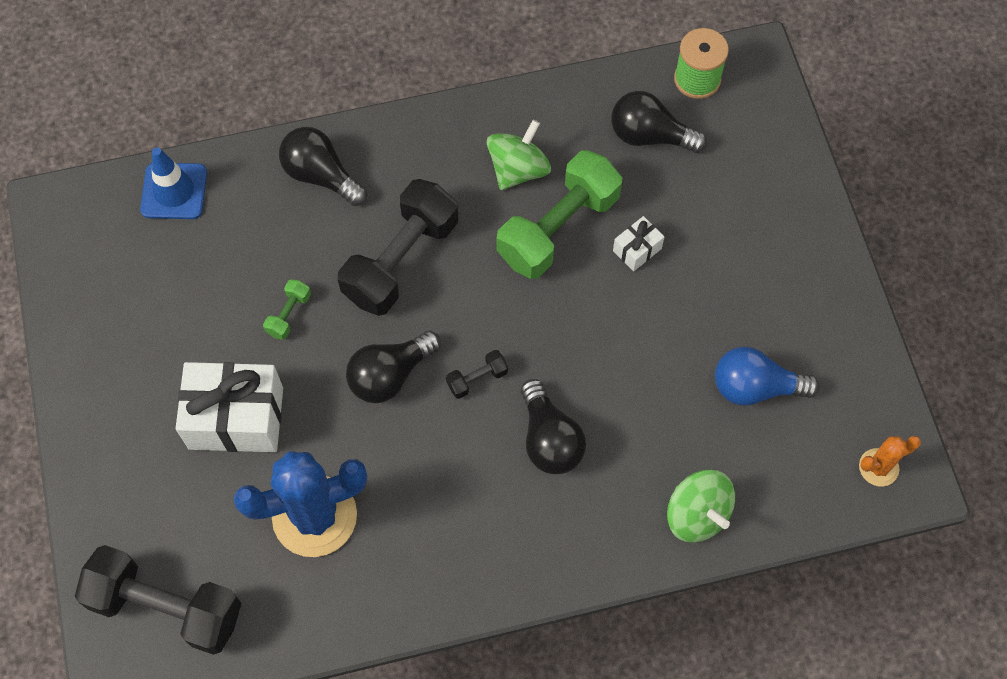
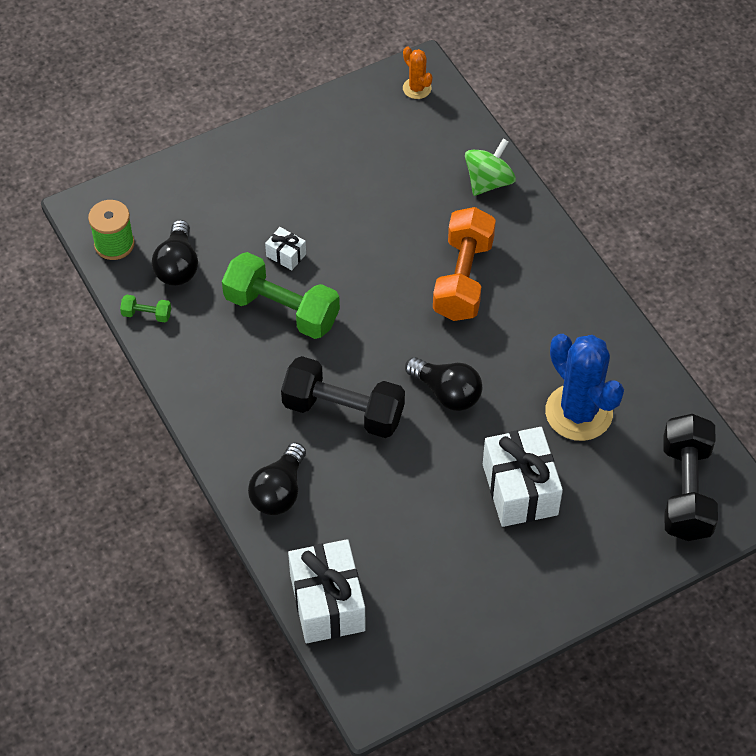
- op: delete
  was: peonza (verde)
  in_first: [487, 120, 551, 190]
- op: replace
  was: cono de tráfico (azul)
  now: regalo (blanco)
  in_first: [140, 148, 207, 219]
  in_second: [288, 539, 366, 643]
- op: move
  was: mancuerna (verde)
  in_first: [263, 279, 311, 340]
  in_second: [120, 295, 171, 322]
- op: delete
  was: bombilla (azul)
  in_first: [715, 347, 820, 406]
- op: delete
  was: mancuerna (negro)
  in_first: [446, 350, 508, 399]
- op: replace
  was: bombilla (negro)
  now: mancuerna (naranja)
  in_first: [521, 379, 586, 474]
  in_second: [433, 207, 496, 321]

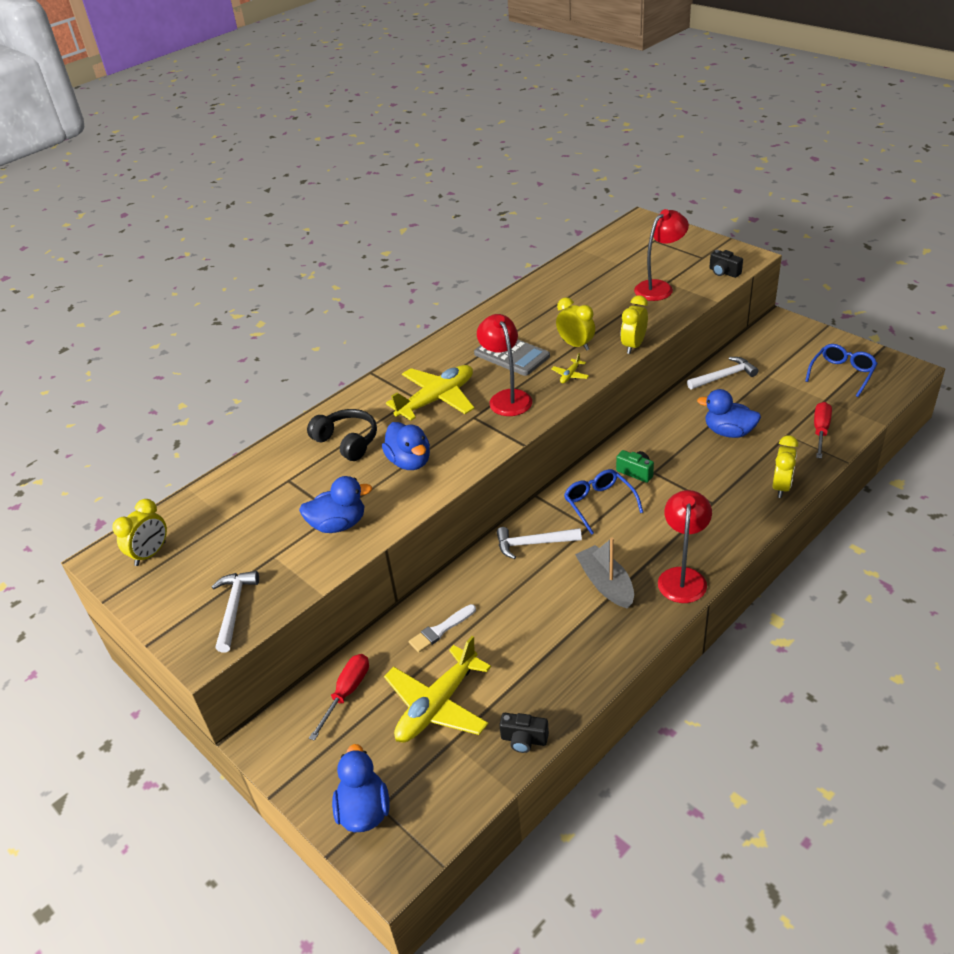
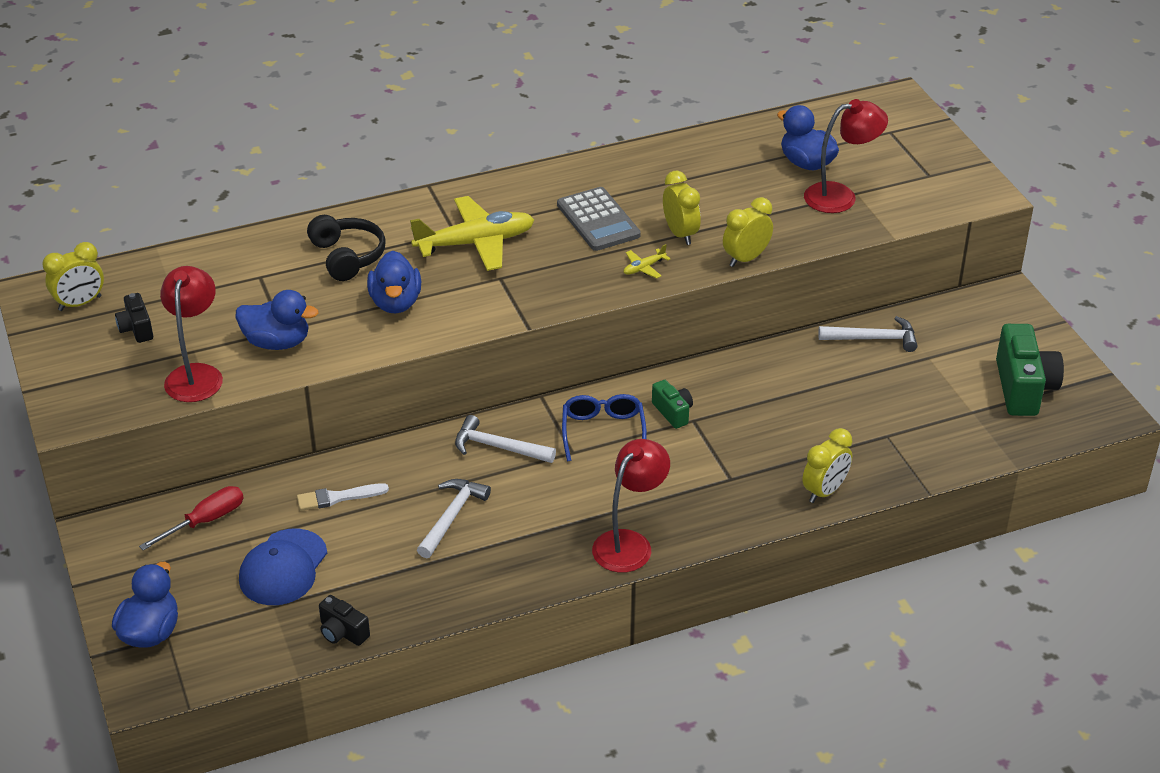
- op: move
  was: cámara (negro)
  in_first: [709, 250, 743, 278]
  in_second: [115, 293, 153, 343]
- op: move
  was: lámpara (rojo)
  in_first: [477, 314, 532, 416]
  in_second: [160, 266, 223, 402]
- op: replace
  was: gafas (azul)
  now: cámara (verde)
  in_first: [805, 344, 878, 397]
  in_second: [996, 324, 1064, 416]
- op: move
  was: pato (azul)
  in_first: [697, 389, 761, 438]
  in_second: [777, 105, 839, 170]
- op: delete
  was: destornillador (rojo)
  in_first: [814, 402, 832, 459]
- op: delete
  was: barco (gris)
  in_first: [575, 537, 634, 608]
- op: move
  was: martillo (blanco)
  in_first: [212, 571, 259, 653]
  in_second: [417, 479, 491, 558]
- op: replace
  was: avión (amarillo)
  now: gorra (azul)
  in_first: [384, 636, 491, 743]
  in_second: [239, 529, 327, 605]

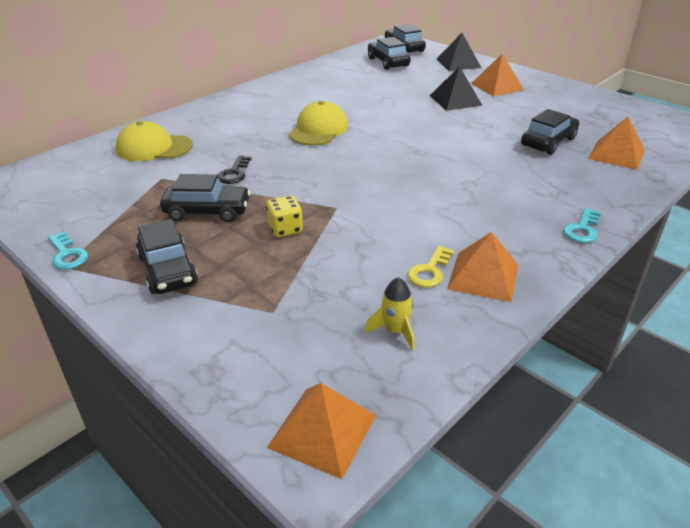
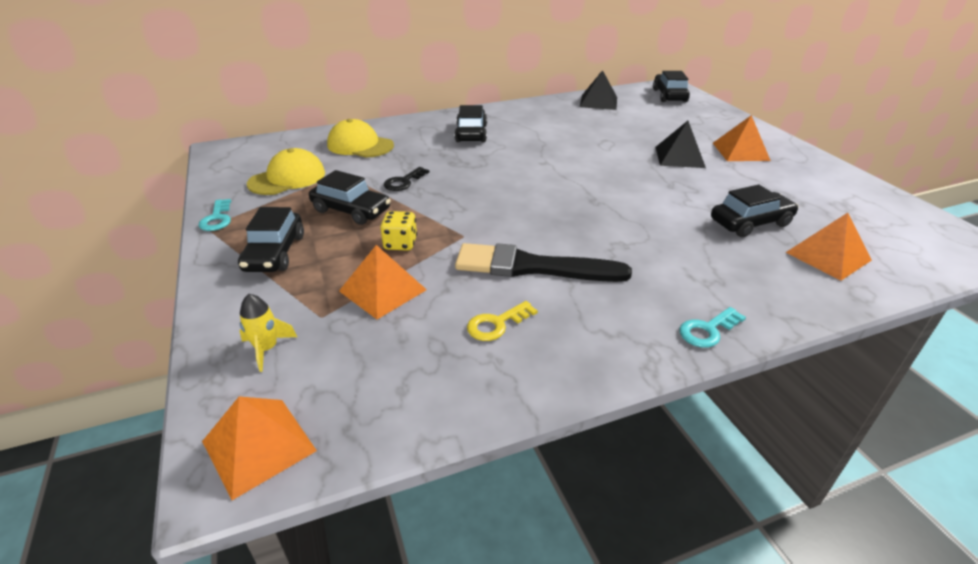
- op: move
  was: pirámide (negro)
  in_first: [437, 33, 481, 71]
  in_second: [580, 70, 617, 110]
- op: move
  was: coche (negro)
  in_first: [368, 37, 411, 70]
  in_second: [455, 105, 487, 142]
- op: move
  was: gorra (amarillo)
  in_first: [289, 101, 348, 146]
  in_second: [247, 148, 325, 195]
- op: move
  was: pirámide (naranja)
  in_first: [447, 232, 518, 302]
  in_second: [339, 245, 427, 319]
- op: move
  was: cohete (amarillo)
  in_first: [365, 277, 414, 350]
  in_second: [240, 294, 297, 372]
- op: insert
  now: pincel (negro)
  in_second: [455, 243, 632, 282]

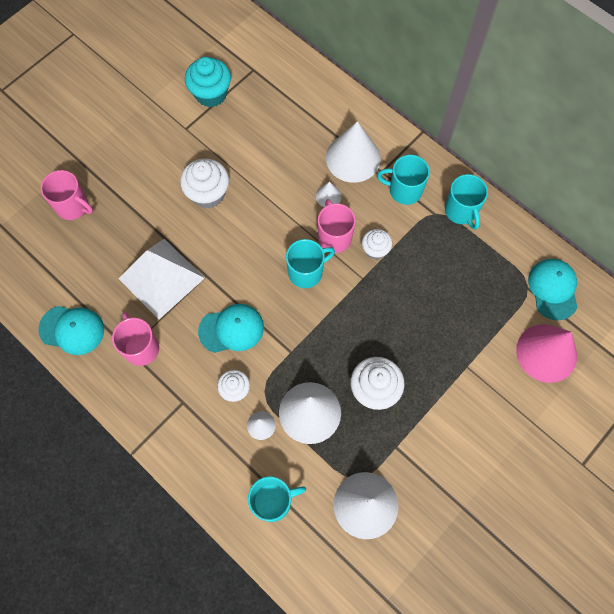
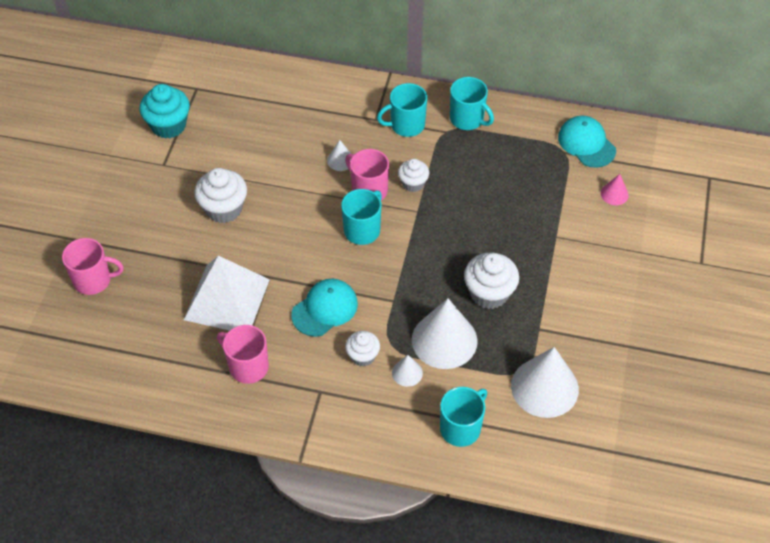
- op: delete
  was: cono (blanco)
  in_first: [326, 121, 381, 183]
- op: delete
  was: gorra (turquesa)
  in_first: [38, 306, 104, 355]
- op: resize
  was: cono (rosa)
  in_first: [516, 324, 577, 383]
  in_second: [601, 174, 629, 205]
  ratio: 0.46

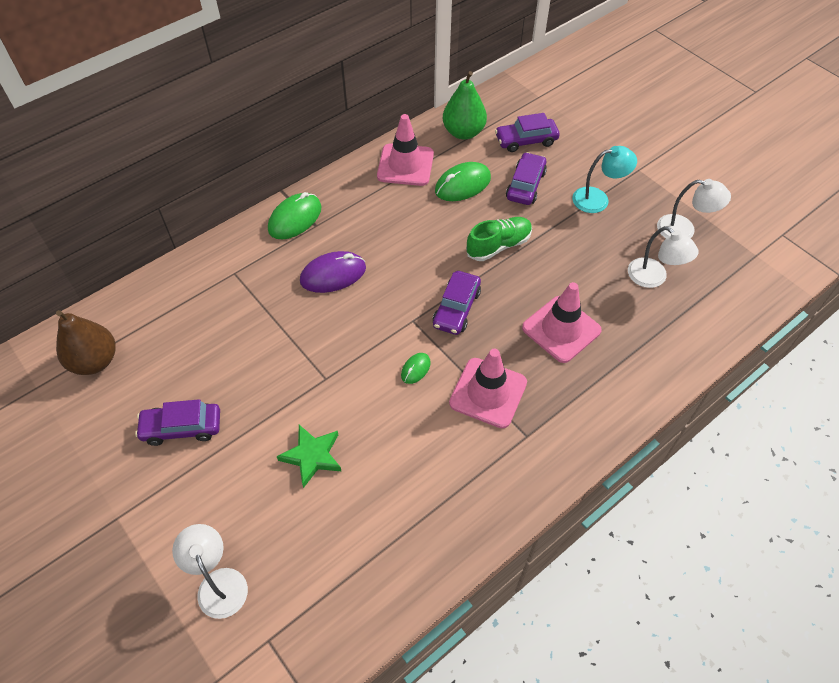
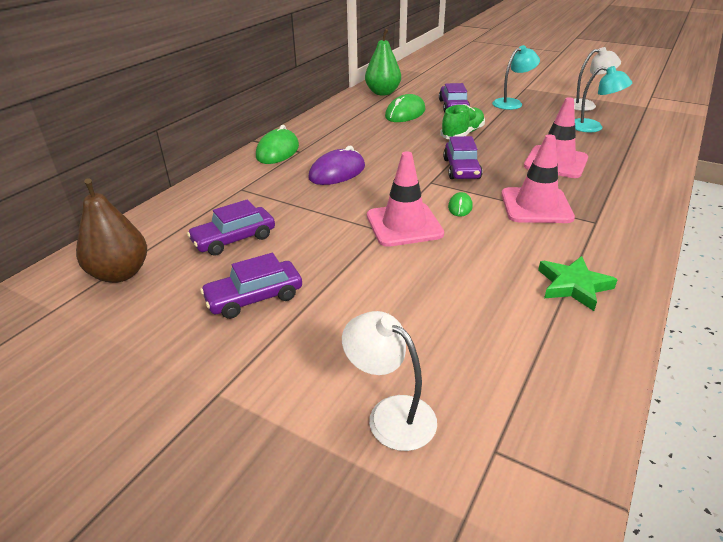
- op: move
  was: coche (morado)
  in_first: [495, 113, 560, 152]
  in_second: [187, 200, 275, 256]
- op: move
  was: cono de tráfico (rosa)
  in_first: [377, 114, 434, 186]
  in_second: [367, 151, 444, 247]
- op: recolor
  was: lámpara (blanco)
  now: lámpara (turquesa)
  in_first: [628, 226, 699, 288]
  in_second: [575, 66, 632, 132]
- op: move
  was: estrella (verde)
  in_first: [276, 425, 342, 488]
  in_second: [538, 256, 618, 311]

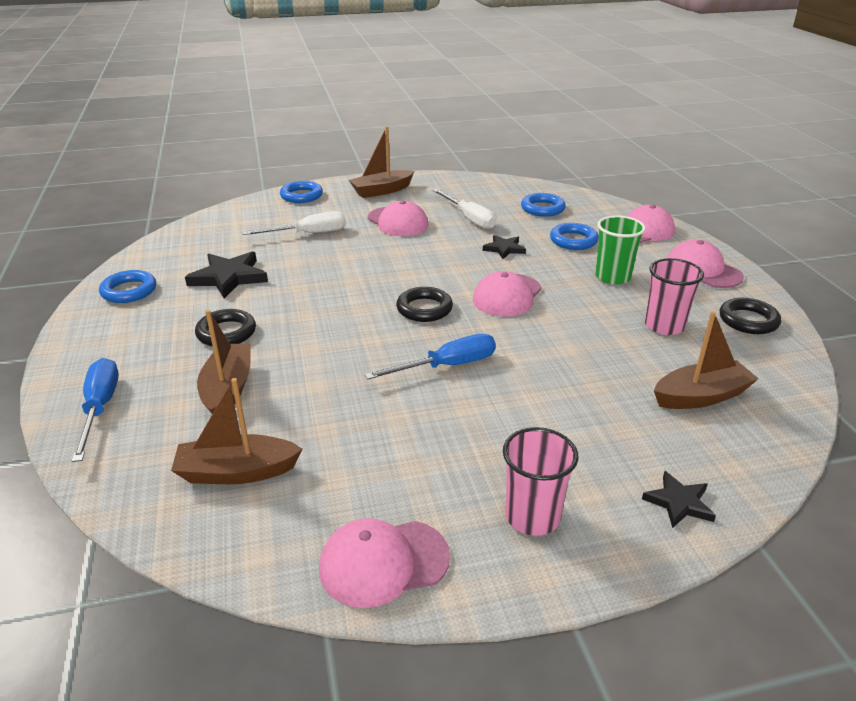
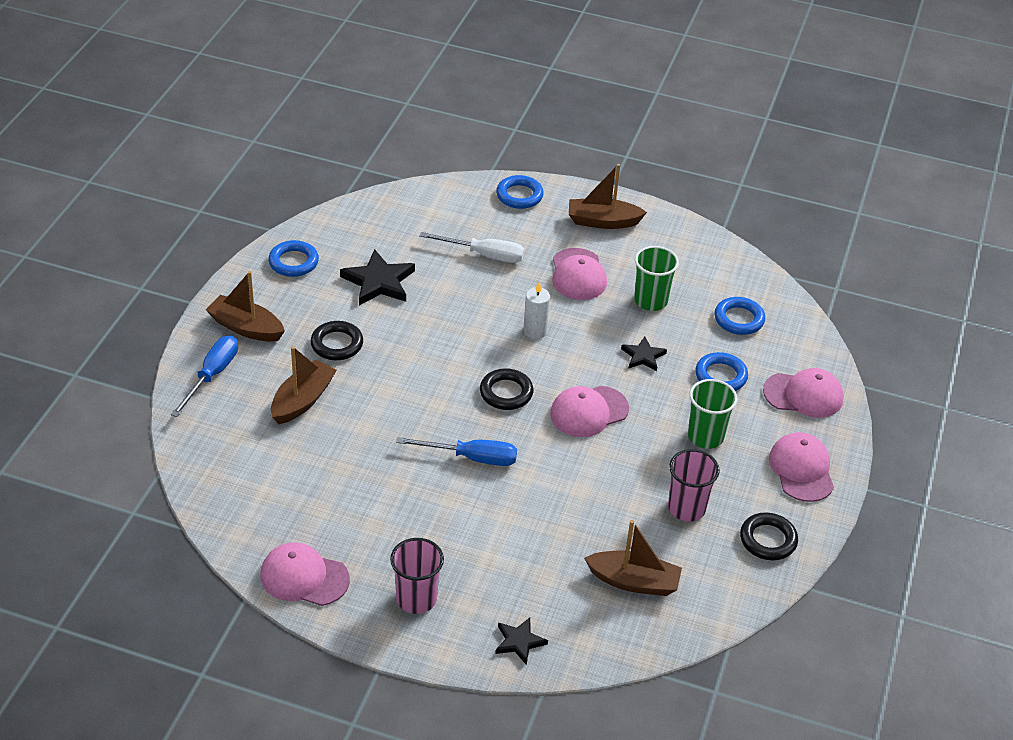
- op: replace
  was: destornillador (blanco)
  now: vaso (verde)
  in_first: [433, 189, 497, 229]
  in_second: [634, 246, 679, 311]
- op: move
  was: barco (marrón)
  in_first: [171, 378, 302, 484]
  in_second: [206, 271, 285, 342]
- op: insert
  now: vela (blanco)
  in_second: [523, 282, 550, 339]

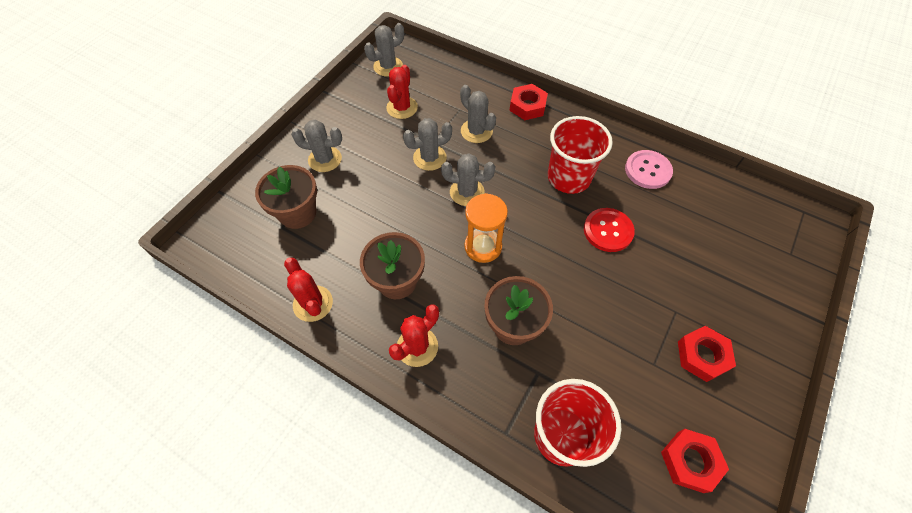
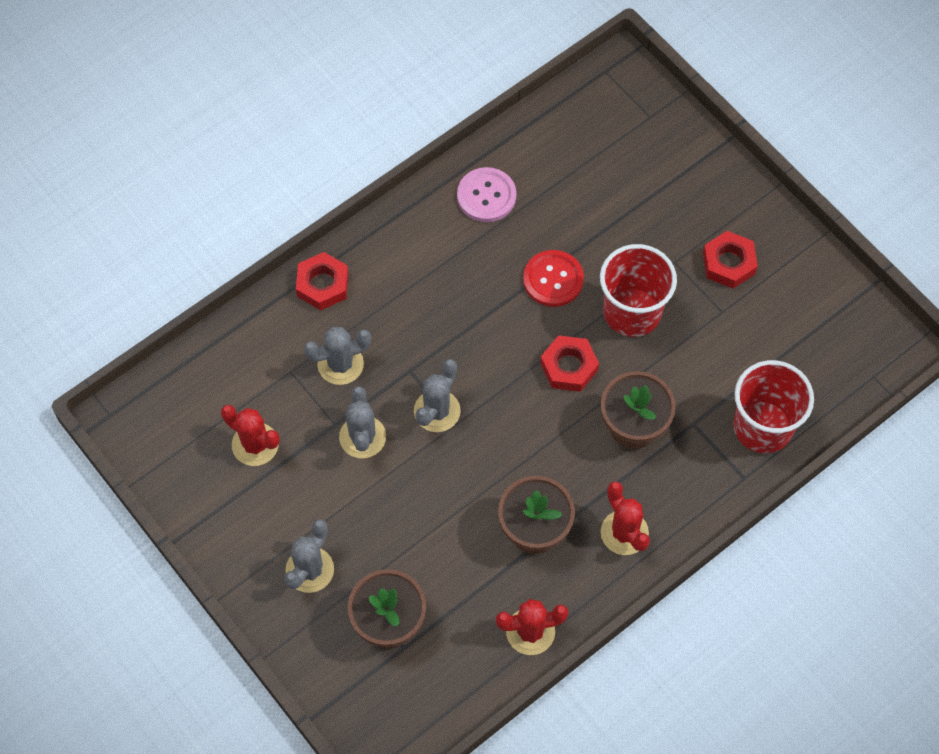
- op: delete
  was: cactus (gris)
  in_first: [364, 23, 404, 77]
- op: move
  was: vaso (rojo)
  in_first: [548, 116, 613, 194]
  in_second: [600, 244, 677, 337]
- op: delete
  was: reloj de arena (naranja)
  in_first: [464, 193, 508, 263]
- op: move
  was: tuerca (rojo)
  in_first: [661, 429, 729, 493]
  in_second: [540, 335, 599, 392]

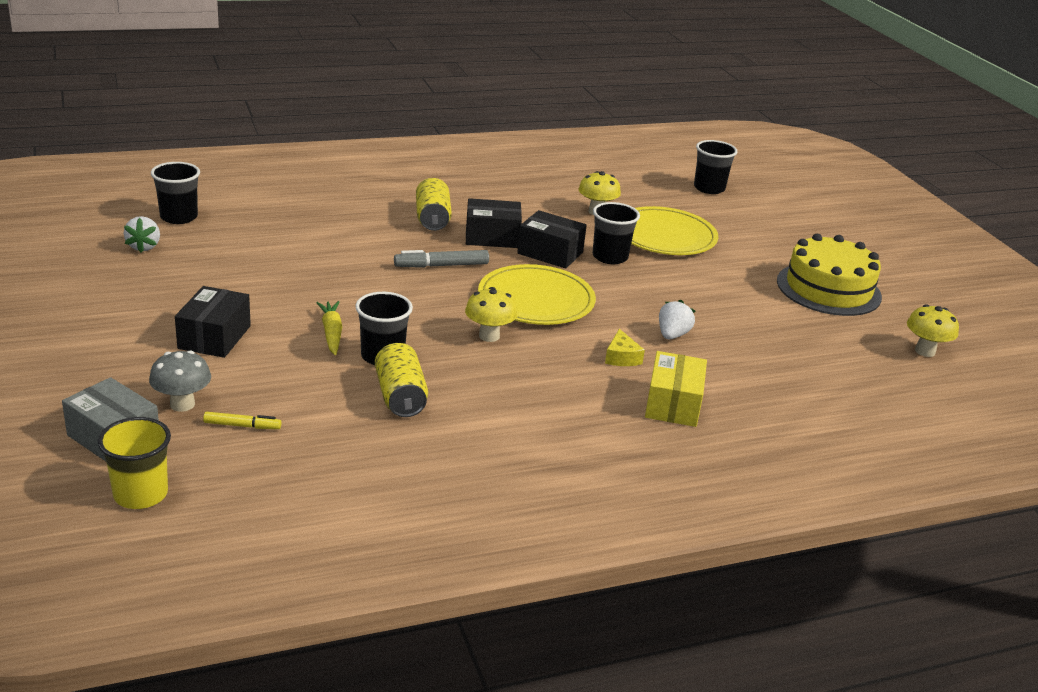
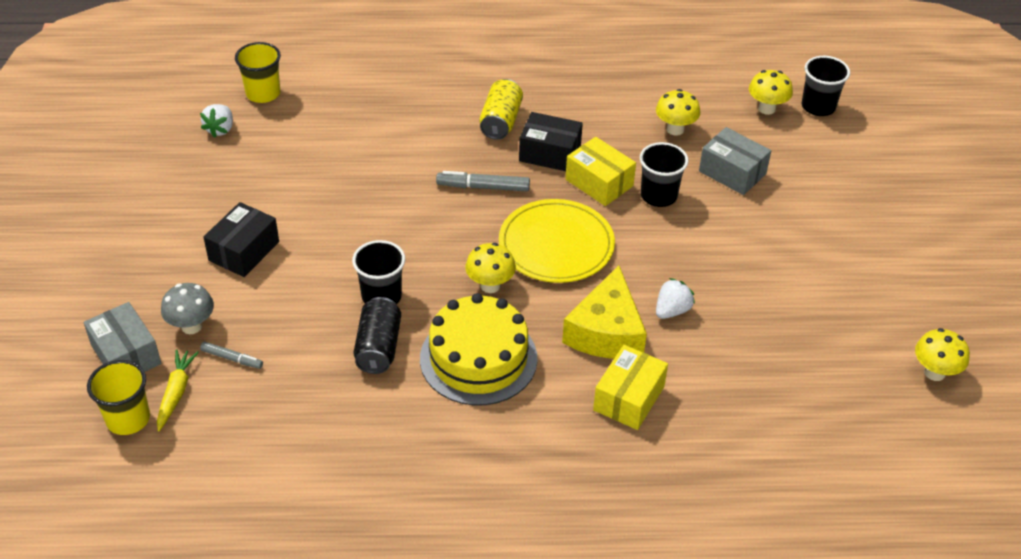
- op: recolor
  was: vaso (negro)
  now: vaso (amarillo)
  in_first: [151, 162, 200, 224]
  in_second: [235, 42, 281, 103]
- op: replace
  was: plato (amarillo)
  now: caja (gris)
  in_first: [631, 206, 718, 255]
  in_second: [699, 127, 771, 195]
- op: recolor
  was: caja (negro)
  now: caja (amarillo)
  in_first: [517, 210, 587, 268]
  in_second: [565, 137, 636, 206]
- op: move
  was: tarta (amarillo)
  in_first: [777, 234, 882, 316]
  in_second: [420, 293, 538, 405]
- op: move
  was: zanahoria (amarillo)
  in_first: [316, 301, 342, 355]
  in_second: [157, 349, 199, 431]
- op: resize
  was: queso (amarillo)
  in_first: [605, 329, 645, 366]
  in_second: [562, 265, 647, 359]
  ratio: 2.2
- op: recolor
  was: lata (amarillo)
  now: lata (negro)
  in_first: [375, 343, 428, 417]
  in_second: [353, 297, 401, 374]
- op: recolor
  was: rotulador (amarillo)
  now: rotulador (gris)
  in_first: [203, 412, 282, 429]
  in_second: [200, 341, 263, 369]
- op: insert
  now: seta (amarillo)
  in_second: [749, 70, 793, 115]

